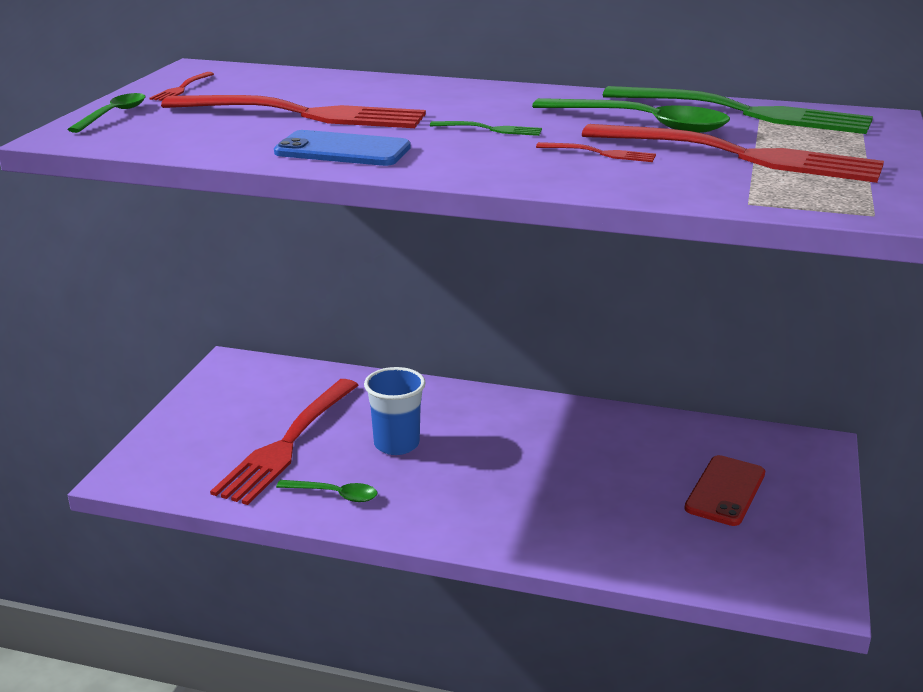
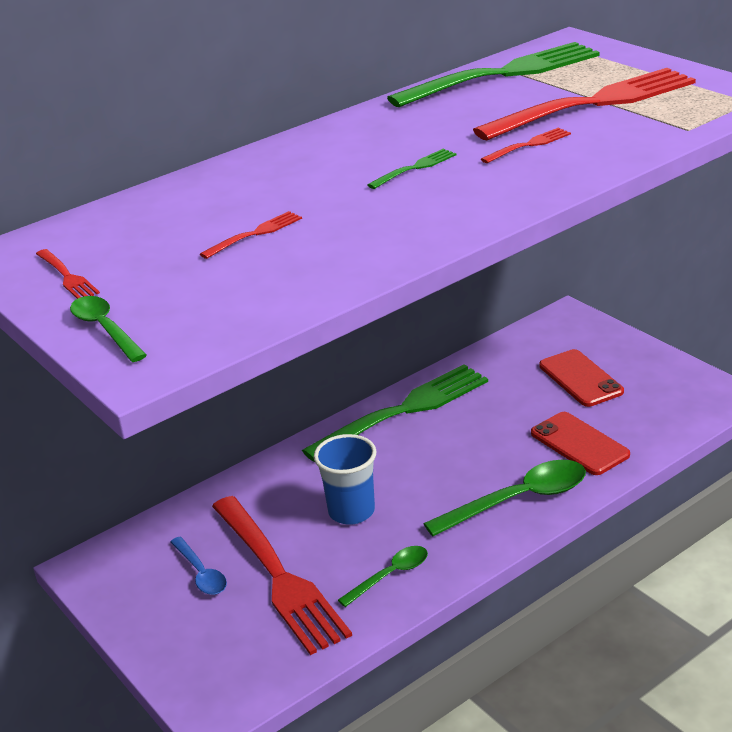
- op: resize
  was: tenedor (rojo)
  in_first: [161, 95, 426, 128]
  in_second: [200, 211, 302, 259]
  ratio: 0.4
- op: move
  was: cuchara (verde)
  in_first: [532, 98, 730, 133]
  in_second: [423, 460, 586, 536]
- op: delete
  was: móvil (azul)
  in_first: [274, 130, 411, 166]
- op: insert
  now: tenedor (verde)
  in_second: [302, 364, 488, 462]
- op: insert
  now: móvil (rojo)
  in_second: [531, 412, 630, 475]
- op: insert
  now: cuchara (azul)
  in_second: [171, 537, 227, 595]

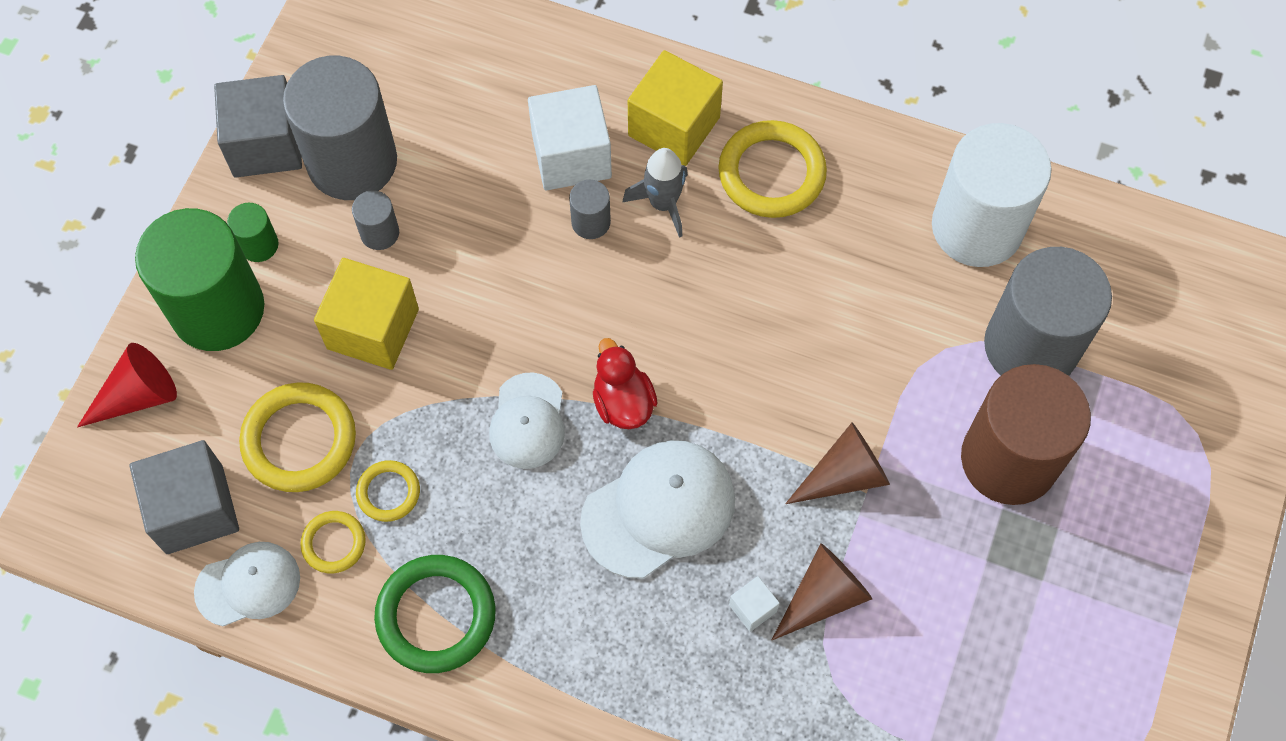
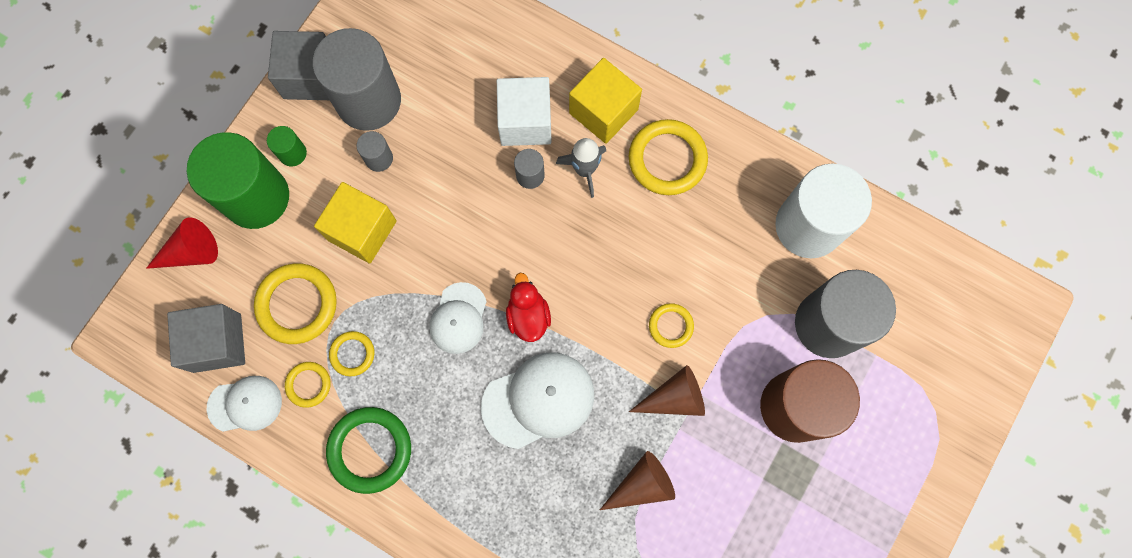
- op: delete
  was: cubo (blanco)
  in_first: [729, 576, 780, 632]
- op: insert
  now: anillo (amarillo)
  in_second: [649, 303, 694, 348]

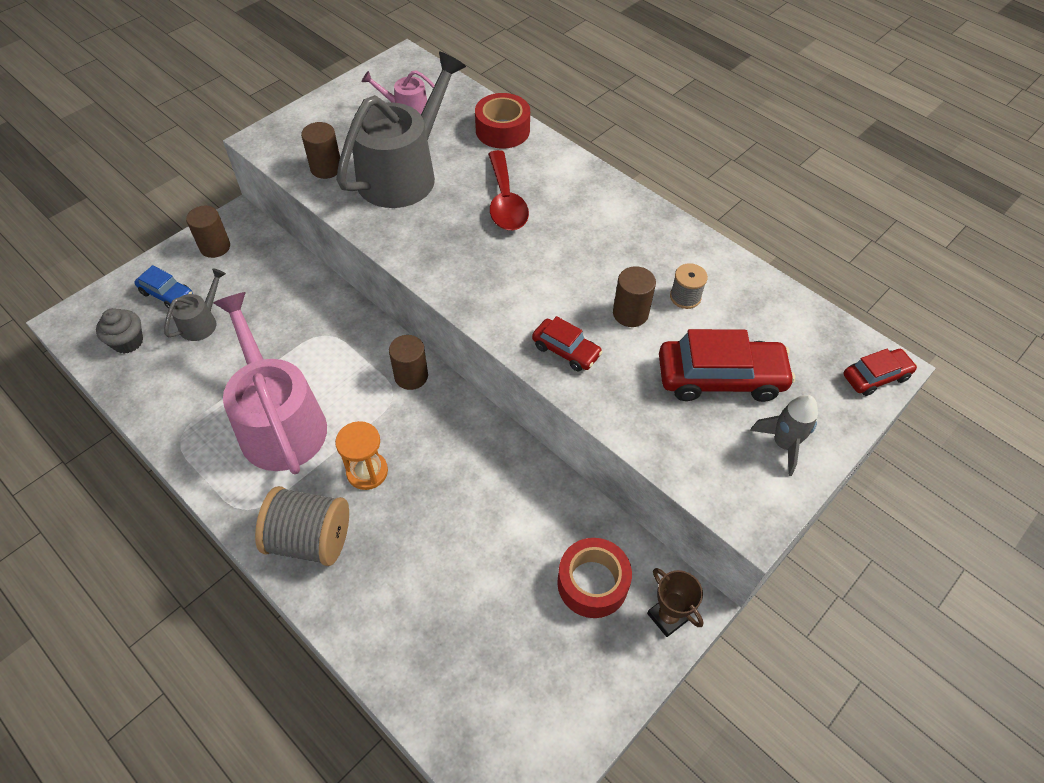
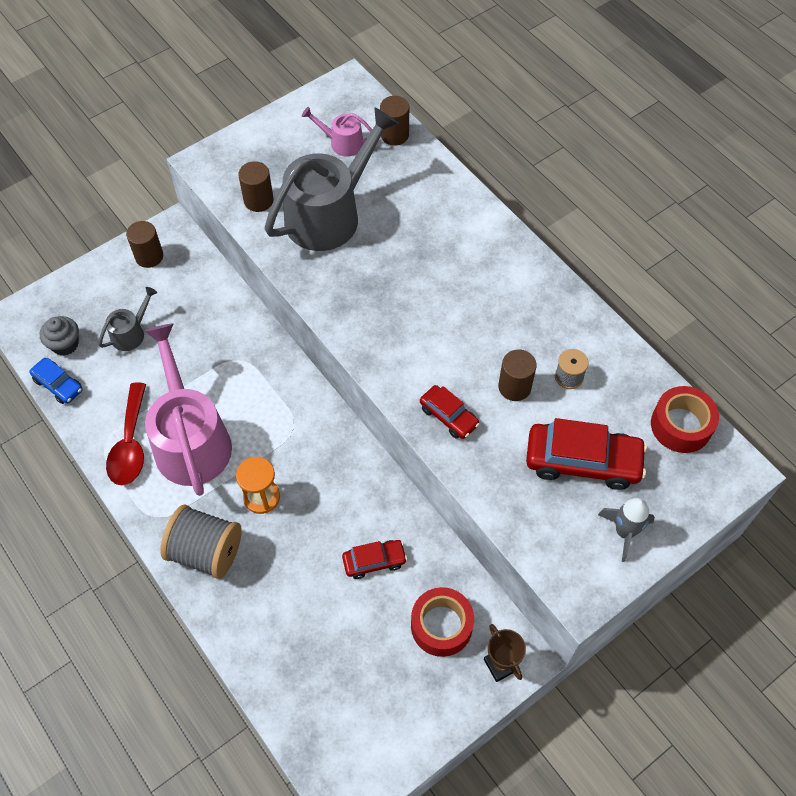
- op: move
  was: cinta adhesiva (rojo)
  in_first: [475, 93, 530, 149]
  in_second: [651, 386, 719, 453]
- op: move
  was: cuchara (rojo)
  in_first: [488, 150, 529, 230]
  in_second: [106, 383, 146, 485]
- op: move
  was: coche (azul)
  in_first: [134, 265, 193, 309]
  in_second: [29, 358, 83, 404]
- op: move
  was: cilindro (marrón)
  in_first: [389, 335, 428, 390]
  in_second: [380, 96, 409, 146]
- op: move
  was: coche (rojo)
  in_first: [843, 349, 917, 396]
  in_second: [342, 540, 407, 579]

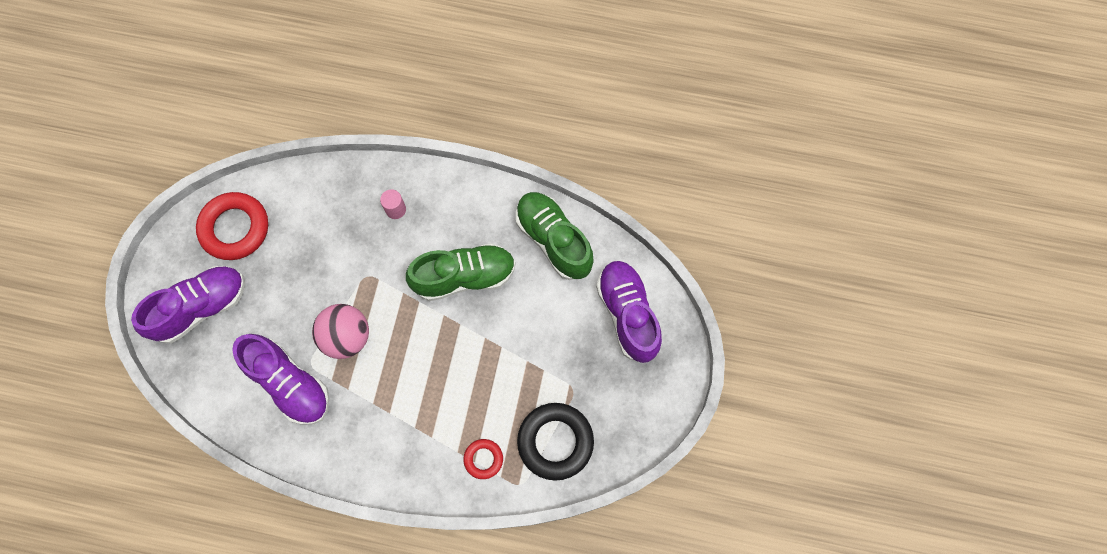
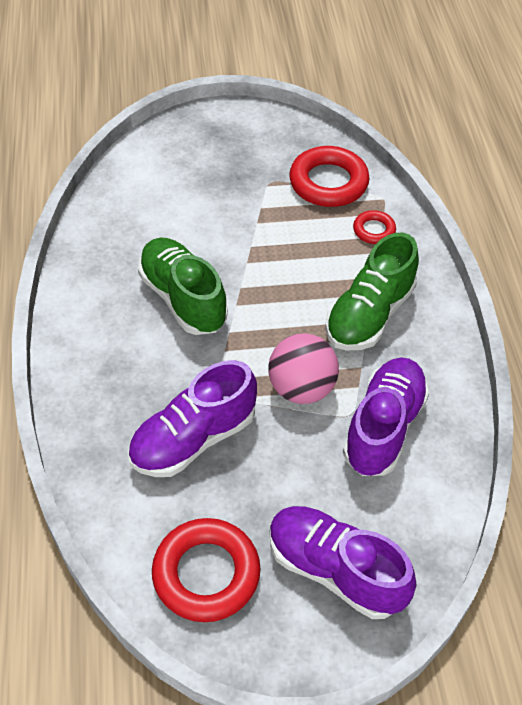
- op: delete
  was: cilindro (rosa)
  in_first: [380, 189, 406, 219]
- op: move
  was: zapato (verde)
  in_first: [516, 192, 594, 280]
  in_second: [325, 233, 419, 351]
- op: move
  was: zapato (morado)
  in_first: [596, 261, 662, 363]
  in_second: [128, 360, 257, 477]
- op: recolor
  was: anillo (negro)
  now: anillo (rojo)
  in_first: [517, 403, 594, 481]
  in_second: [289, 146, 370, 207]

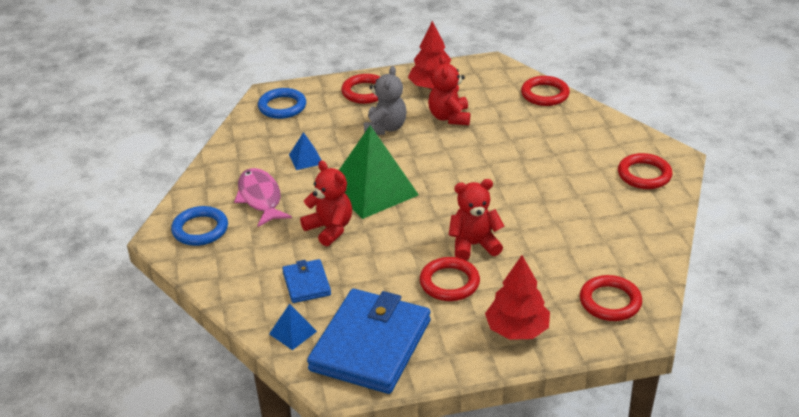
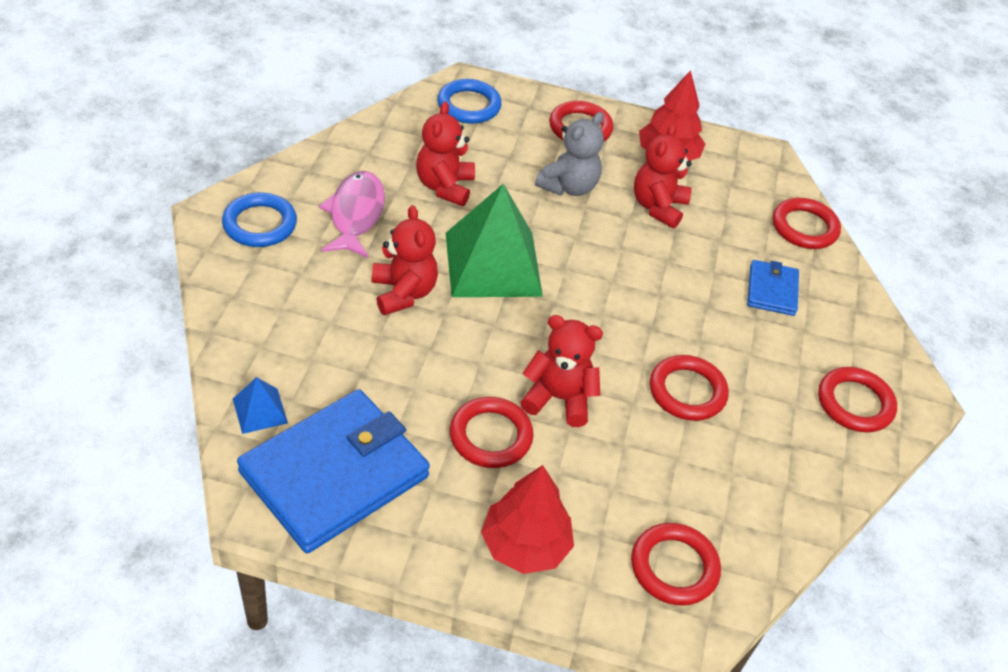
- op: replace
  was: pirámide (azul)
  now: osito (rojo)
  in_first: [289, 132, 322, 170]
  in_second: [416, 101, 475, 206]
- op: move
  was: cartera (azul)
  in_first: [282, 259, 331, 303]
  in_second: [747, 260, 799, 316]
- op: insert
  now: anillo (rojo)
  in_second: [650, 355, 729, 421]

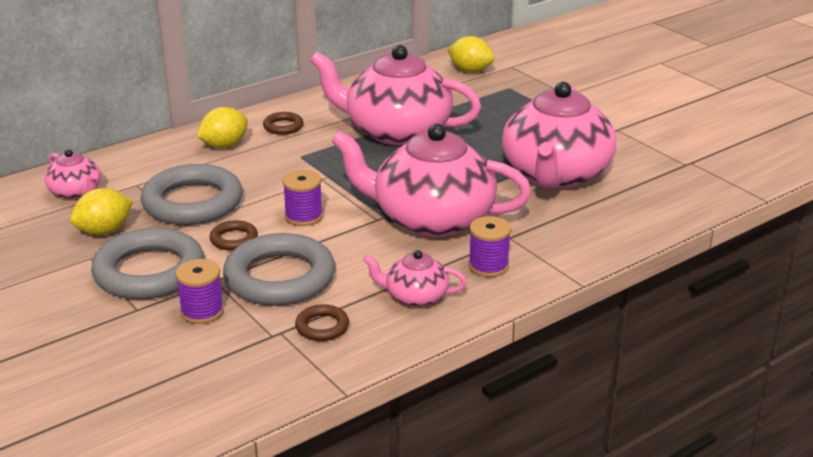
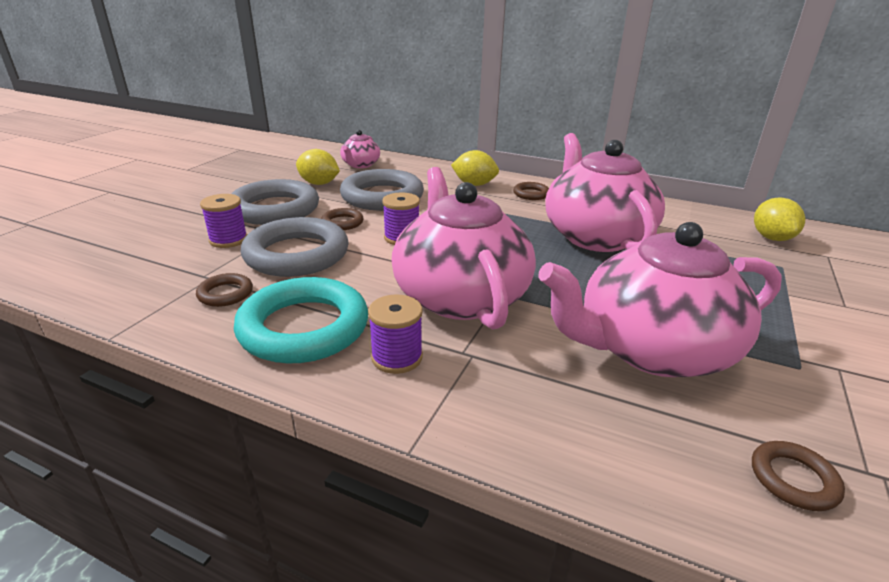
- op: replace
  was: tetera (rosa)
  now: anillo (turquesa)
  in_first: [363, 250, 467, 307]
  in_second: [234, 277, 368, 363]
- op: insert
  now: anillo (marrón)
  in_second: [752, 441, 845, 511]

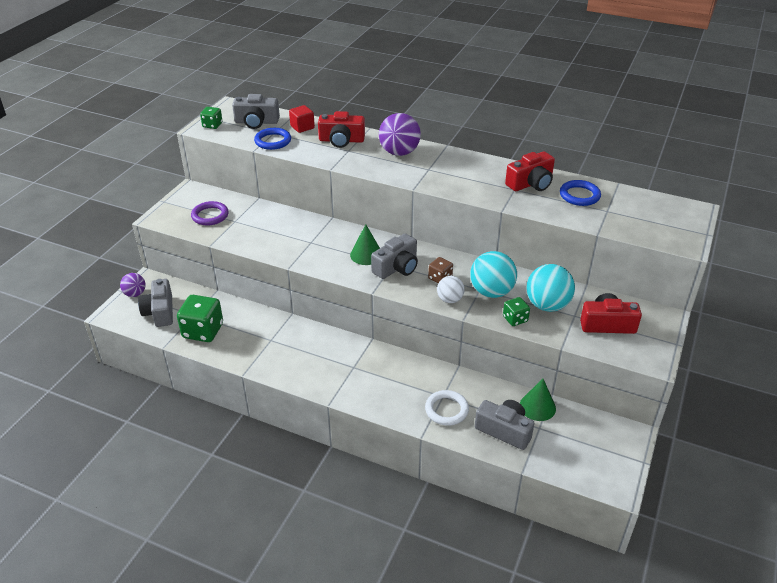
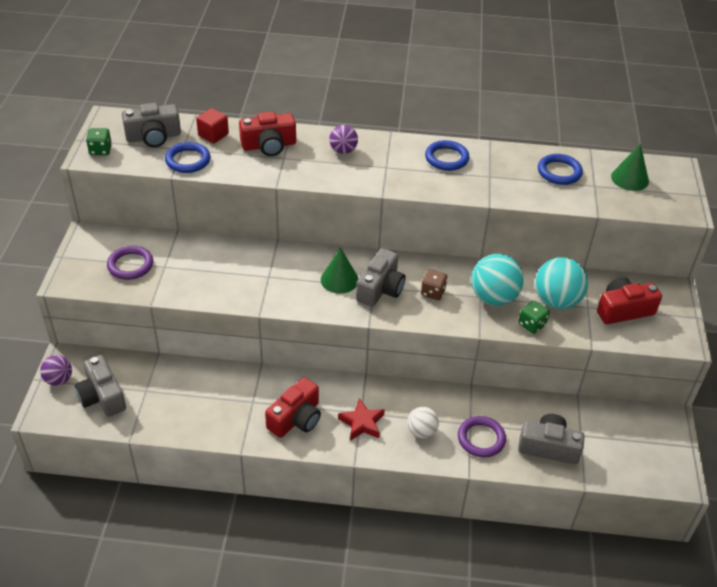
- op: resize
  was: pelota (morado)
  in_first: [379, 113, 421, 156]
  in_second: [329, 125, 358, 154]
  ratio: 0.59
- op: move
  was: cámara (rojo)
  in_first: [505, 151, 555, 191]
  in_second: [265, 377, 321, 438]
- op: move
  was: pelota (blanco)
  in_first: [437, 276, 465, 303]
  in_second: [407, 407, 439, 438]
- op: delete
  was: dado (verde)
  in_first: [177, 295, 223, 342]
- op: move
  was: cono (verde)
  in_first: [520, 379, 556, 421]
  in_second: [611, 144, 649, 191]
- op: recolor
  was: anillo (blanco)
  now: anillo (morado)
  in_first: [425, 390, 469, 425]
  in_second: [458, 416, 506, 457]
- op: insert
  now: anillo (azul)
  in_second: [425, 140, 469, 171]
- op: insert
  now: estrella (rojo)
  in_second: [338, 398, 385, 441]

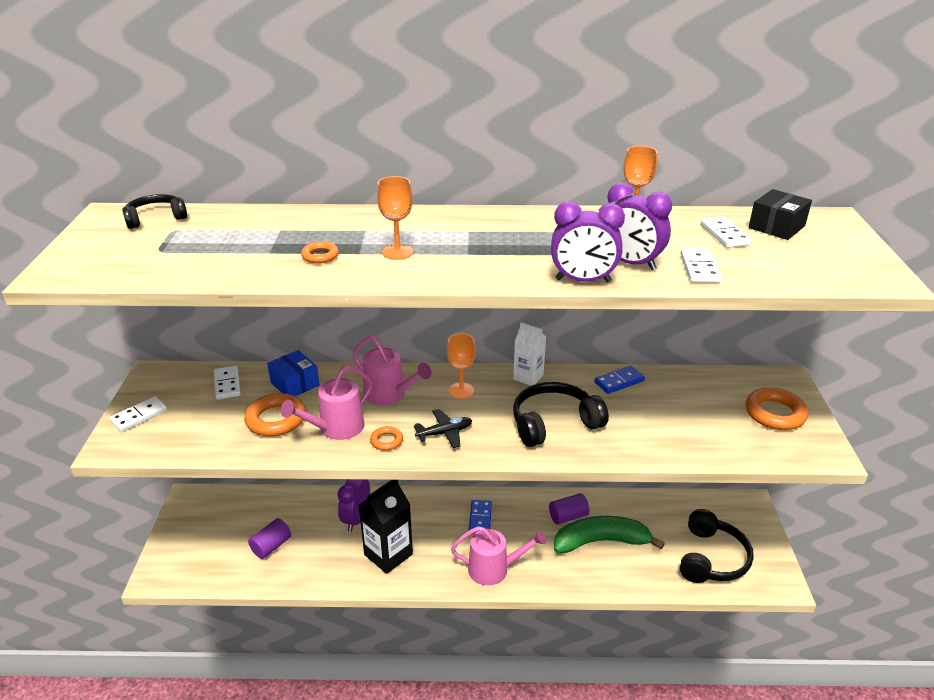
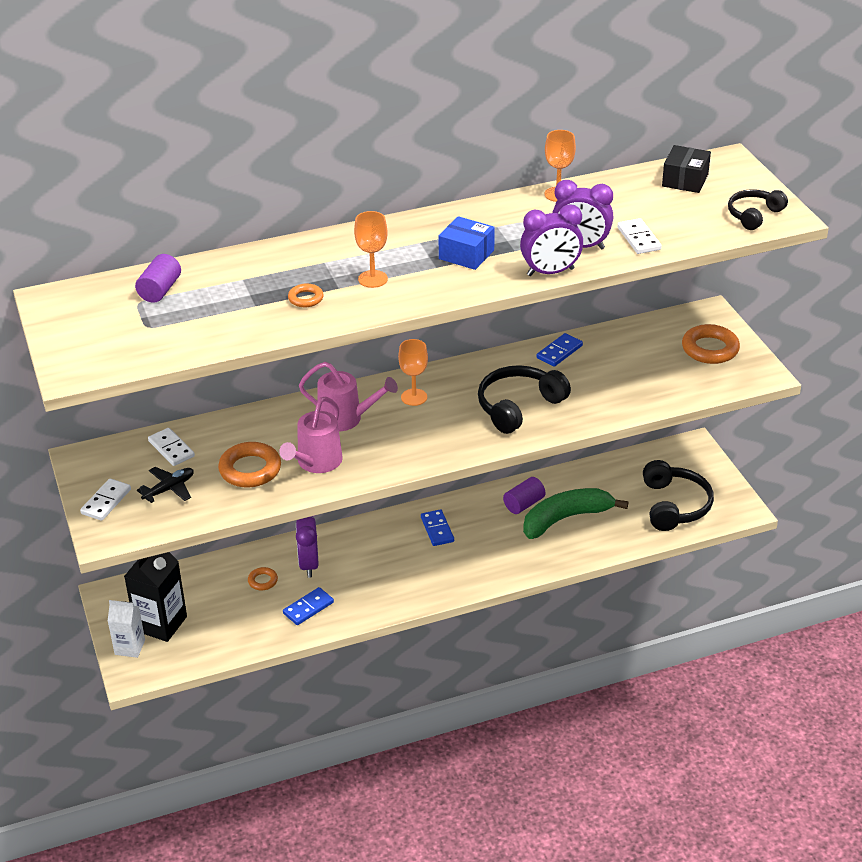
- op: move
  was: auriculares (negro)
  in_first: [122, 194, 187, 229]
  in_second: [728, 189, 788, 230]
- op: delete
  was: ficha de dominó (blanco)
  in_first: [700, 216, 752, 248]
- op: move
  was: cartón de leche (blanco)
  in_first: [513, 323, 546, 386]
  in_second: [108, 600, 145, 658]
- op: move
  was: caja (azul)
  in_first: [267, 350, 320, 396]
  in_second: [439, 216, 495, 270]
- op: move
  was: avión (negro)
  in_first: [414, 409, 472, 448]
  in_second: [137, 467, 194, 503]
- op: move
  was: anillo (naranja)
  in_first: [370, 426, 403, 451]
  in_second: [248, 567, 278, 590]
- op: move
  was: cartón de leche (negro)
  in_first: [359, 480, 413, 574]
  in_second: [124, 552, 187, 642]
- op: move
  was: cilindro (morado)
  in_first: [248, 518, 291, 559]
  in_second: [135, 254, 181, 303]
- op: delete
  was: regadera (rosa)
  in_first: [451, 526, 546, 586]
- op: insert
  now: ficha de dominó (azul)
  in_second: [283, 587, 334, 625]

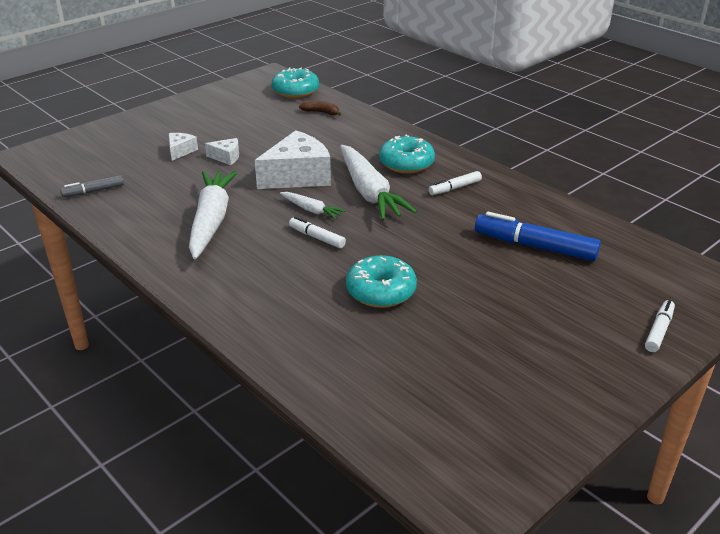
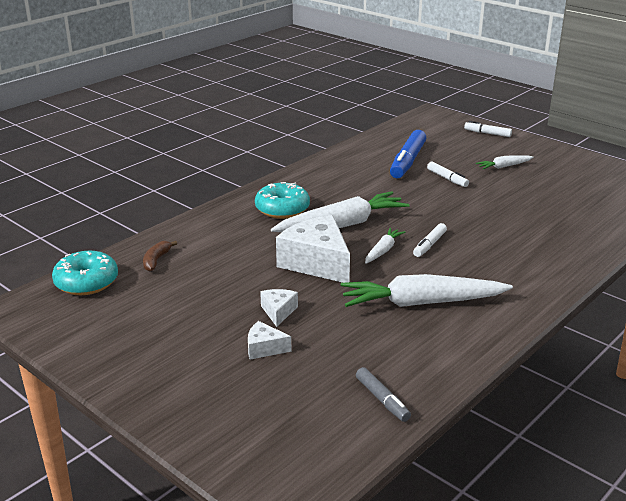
- op: move
  was: rotulador (blanco)
  in_first: [428, 171, 482, 195]
  in_second: [427, 161, 469, 187]
- op: delete
  was: rosquilla (turquesa)
  in_first: [346, 255, 417, 308]
- op: insert
  now: zanahoria (blanco)
  in_second: [476, 155, 534, 170]

